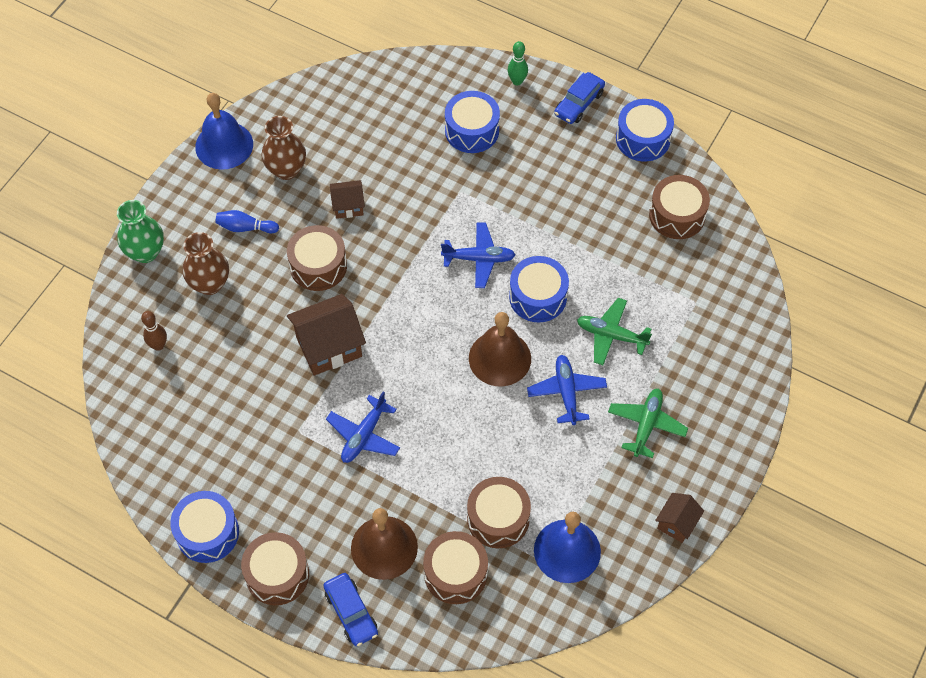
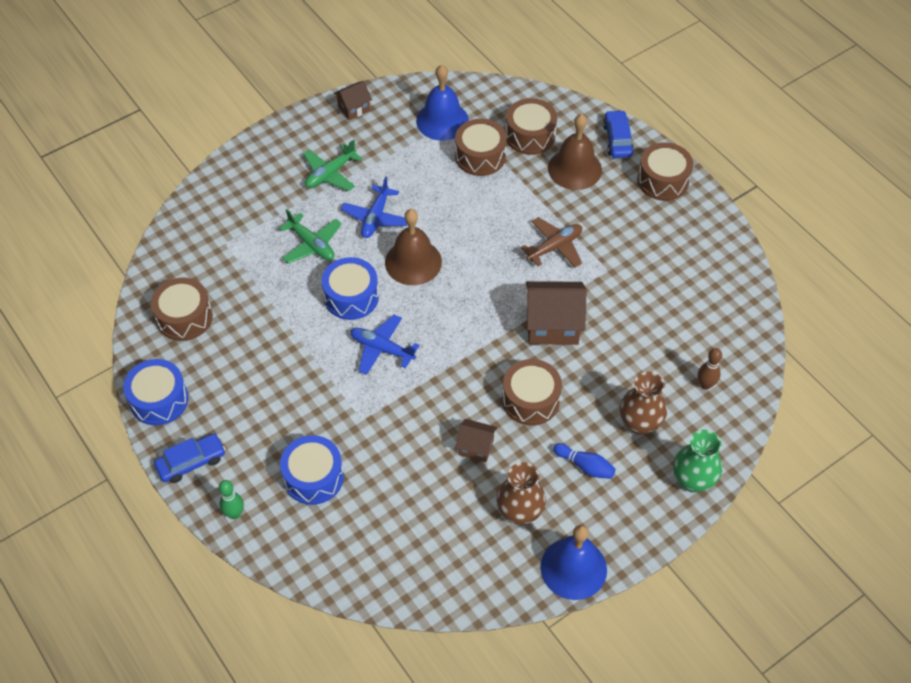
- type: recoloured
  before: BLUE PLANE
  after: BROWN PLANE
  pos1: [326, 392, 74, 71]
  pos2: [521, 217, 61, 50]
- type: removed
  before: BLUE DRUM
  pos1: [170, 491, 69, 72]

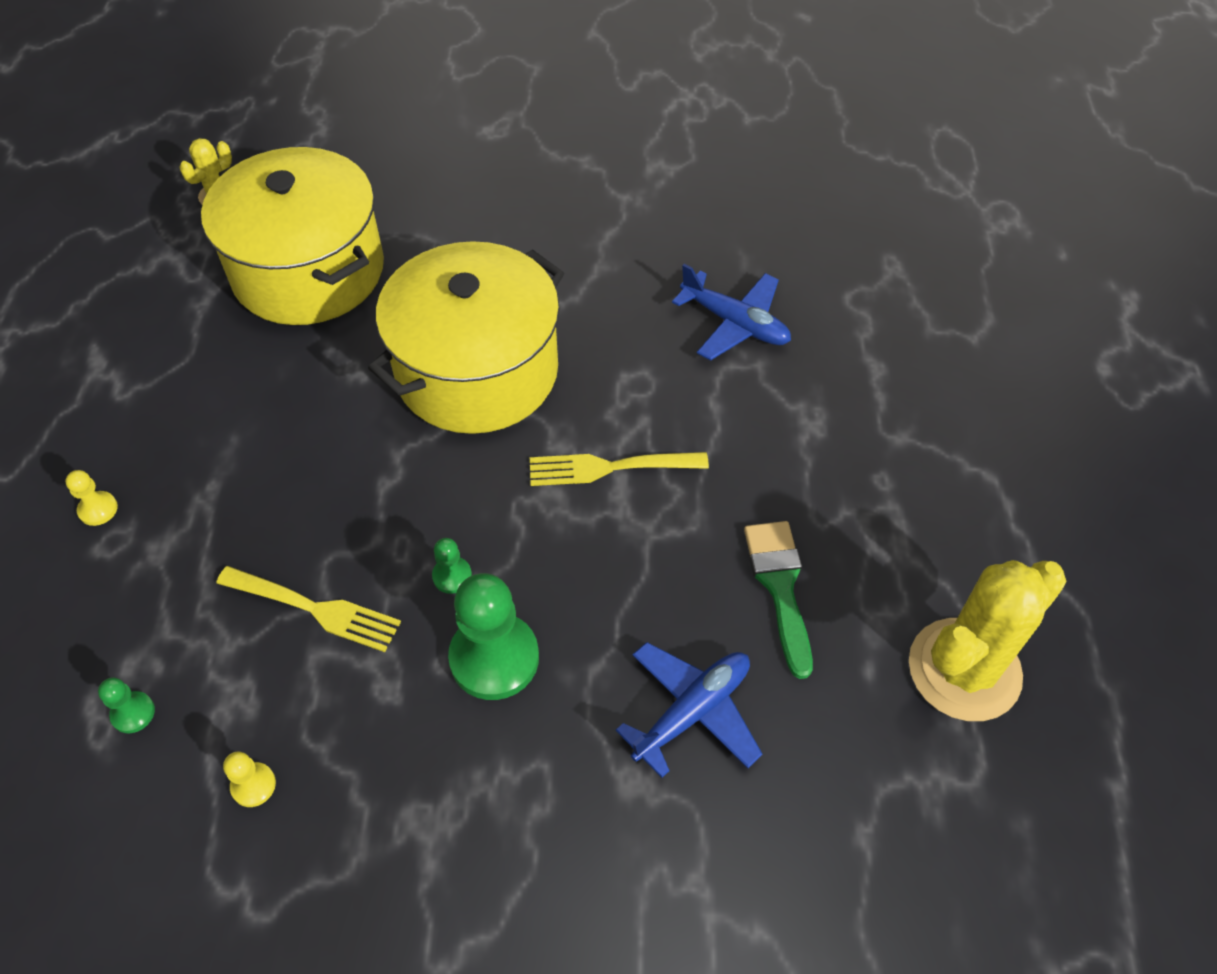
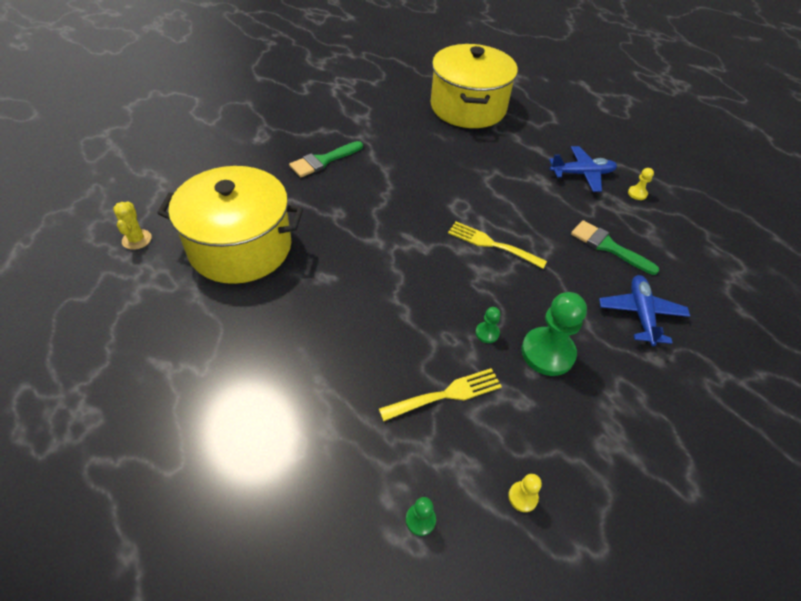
- type: added
  after: GREEN BRUSH
  pos2: [289, 141, 74, 36]
- type: moved
  before: YELLOW POT
  pos1: [368, 241, 196, 193]
  pos2: [431, 44, 87, 84]
- type: turned
  before: YELLOW FORK
  pos1: [530, 452, 179, 34]
  pos2: [448, 222, 99, 46]
  turn: 75
- type: moved
  before: BLUE PLANE
  pos1: [672, 264, 119, 97]
  pos2: [549, 146, 68, 46]
- type: moved
  before: YELLOW PAWN
  pos1: [65, 470, 53, 56]
  pos2: [628, 168, 26, 32]
- type: removed
  before: YELLOW CACTUS
  pos1: [909, 560, 157, 161]

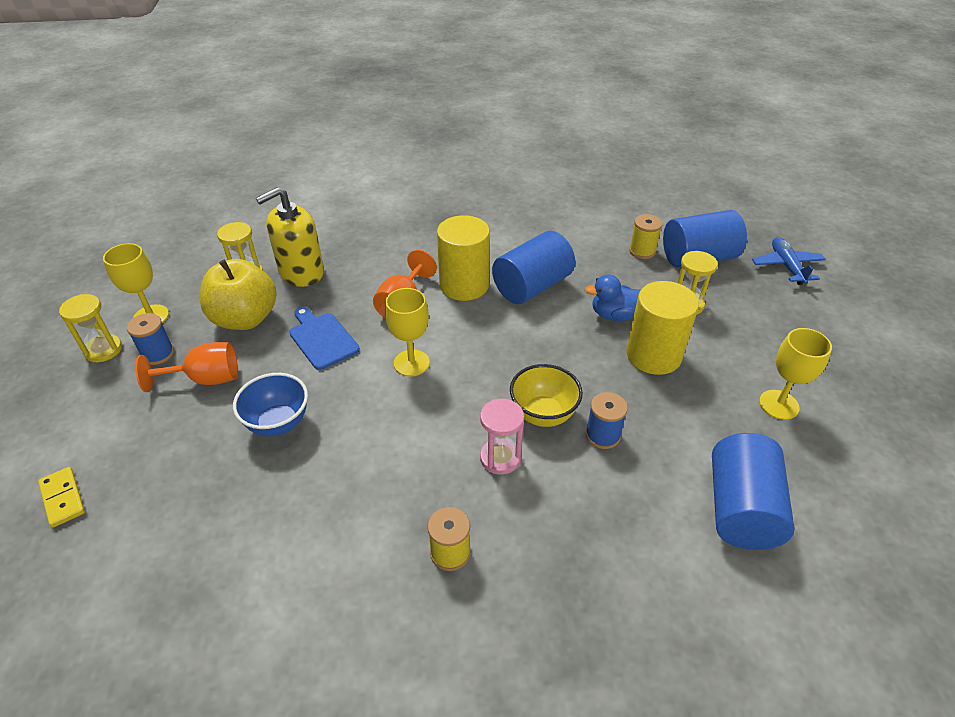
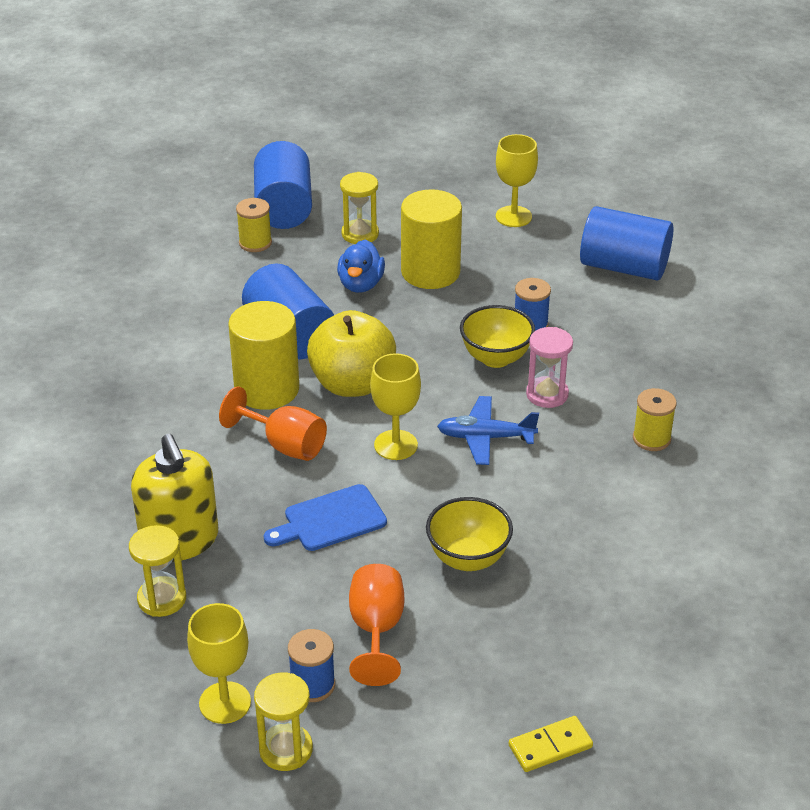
- type: moved
  before: YELLOW APPLE
  pos1: [200, 259, 77, 71]
  pos2: [307, 310, 89, 87]
- type: recoloured
  before: BLUE BOWL
  after: YELLOW BOWL
  pos1: [233, 373, 75, 64]
  pos2: [426, 497, 87, 74]
- type: moved
  before: BLUE PLANE
  pos1: [752, 237, 74, 48]
  pos2: [437, 396, 102, 69]

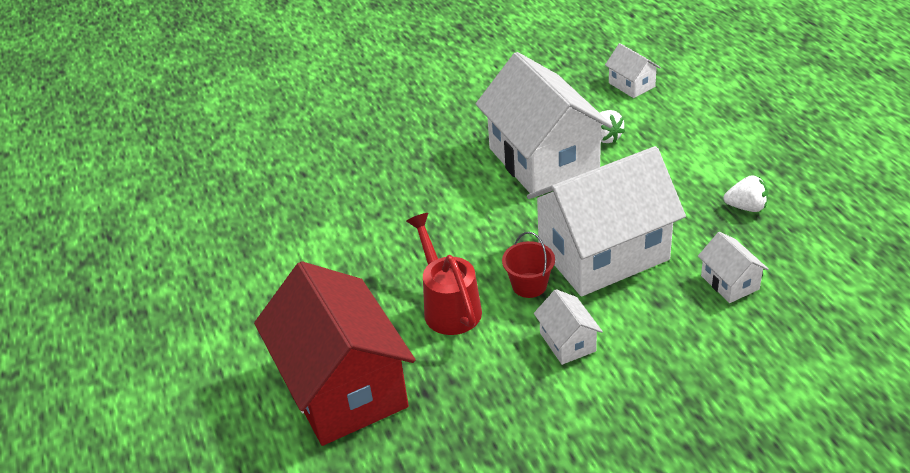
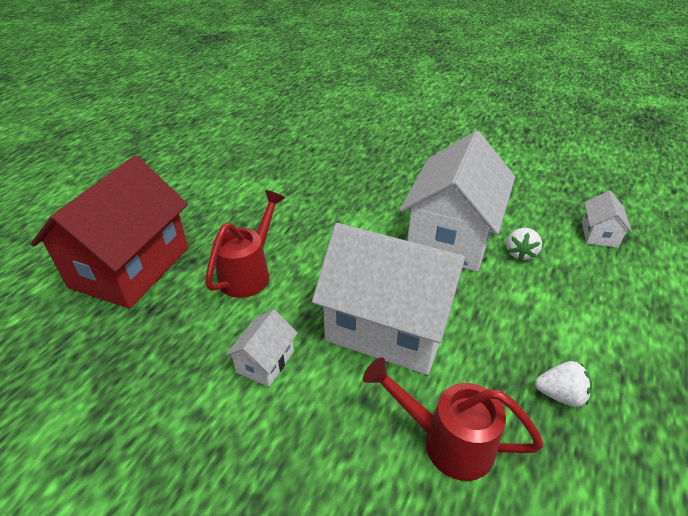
- type: replaced
  before: WHITE HOUSE
  after: RED WATERING CAN
  pos1: [698, 232, 71, 71]
  pos2: [363, 357, 181, 124]
- type: turned
  before: WHITE STRAWBERRY
  pos1: [724, 176, 44, 36]
  pos2: [535, 361, 57, 46]
  turn: -45
- type: removed
  before: RED BUCKET
  pos1: [502, 232, 53, 66]

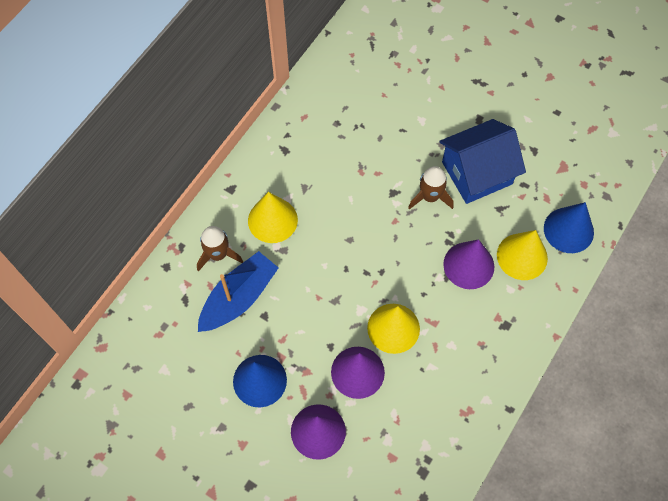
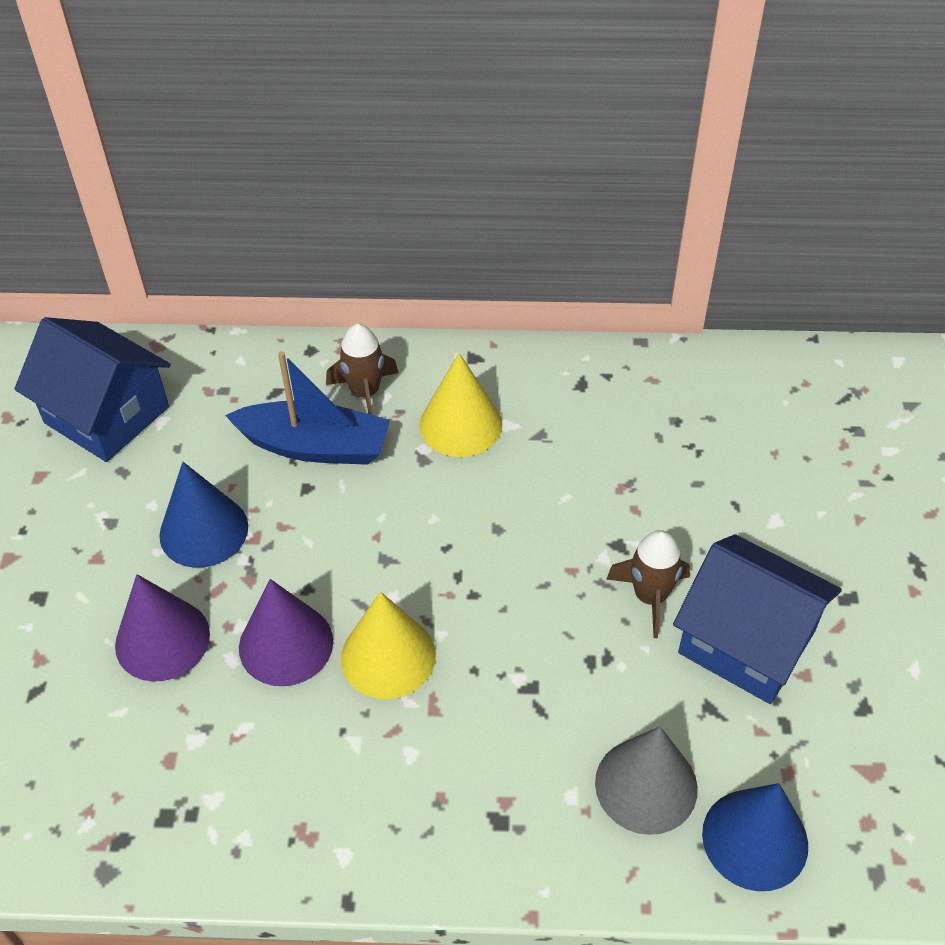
- type: added
  after: BLUE HOUSE
  pos2: [15, 317, 156, 145]
- type: recoloured
  before: YELLOW CONE
  after: GREY CONE
  pos1: [497, 230, 51, 50]
  pos2: [595, 726, 103, 109]
- type: removed
  before: PURPLE CONE
  pos1: [443, 239, 51, 50]

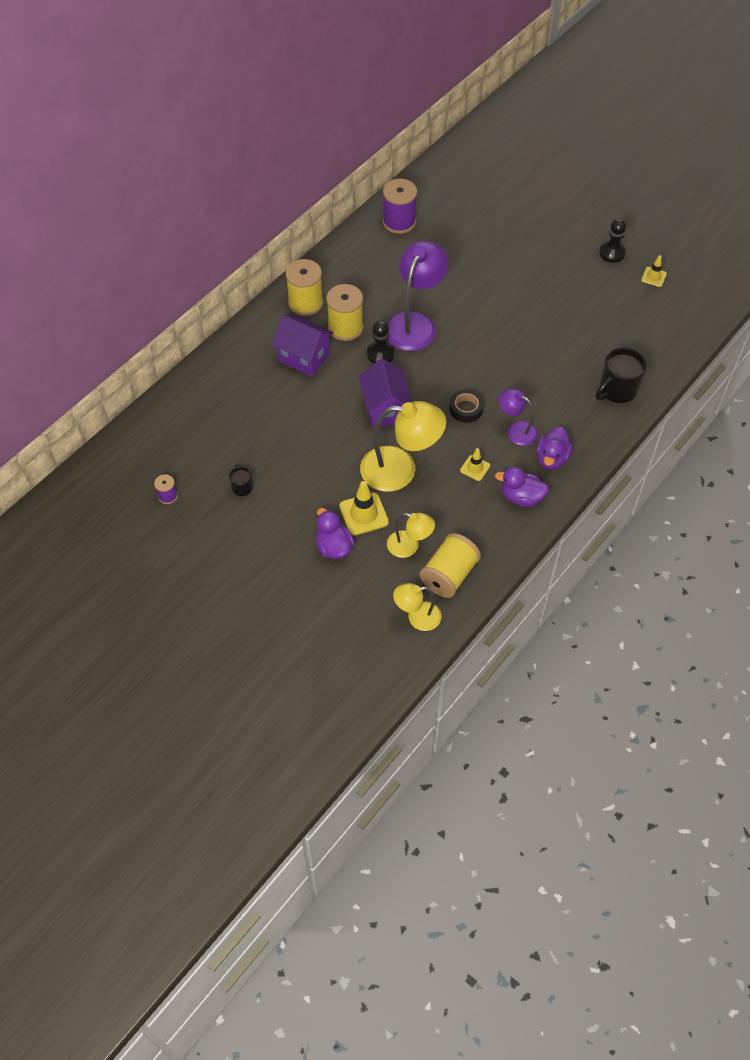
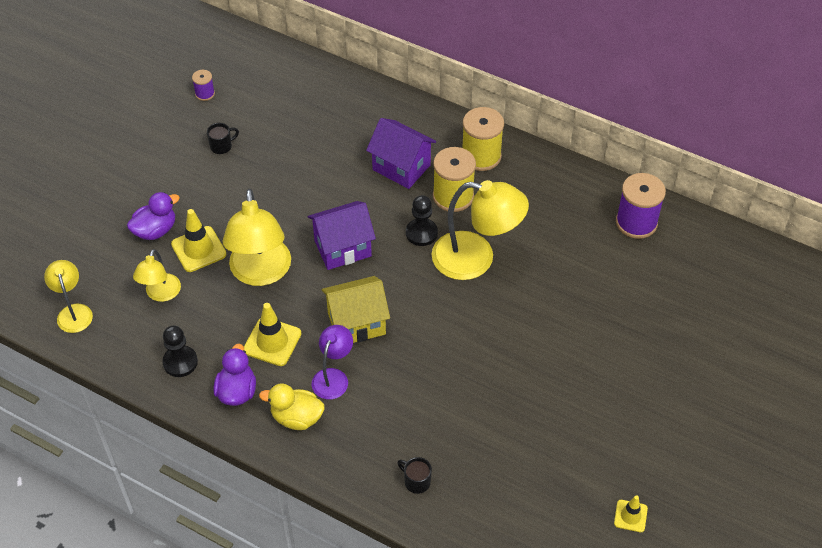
- type: moved
  before: BLACK PAWN
  pos1: [599, 218, 27, 45]
  pos2: [162, 326, 36, 51]
- type: resized
  before: YELLOW TRAFFIC CONE
  pos1: [460, 448, 30, 33]
  pos2: [244, 303, 58, 63]
  scale: 1.68
- type: recoloured
  before: PURPLE DUCK
  after: YELLOW DUCK
  pos1: [537, 427, 36, 43]
  pos2: [259, 383, 66, 47]
- type: replaced
  before: BLACK TAPE
  after: YELLOW HOUSE
  pos1: [449, 389, 35, 34]
  pos2: [321, 276, 69, 67]
- type: turned
  before: PURPLE HOUSE
  pos1: [272, 315, 62, 62]
  pos2: [366, 118, 70, 71]
  turn: -75
- type: resized
  before: BLACK MUG
  pos1: [596, 348, 50, 55]
  pos2: [397, 457, 35, 37]
  scale: 0.52
- type: recoloured
  before: PURPLE LAMP
  after: YELLOW LAMP
  pos1: [387, 241, 62, 110]
  pos2: [432, 180, 97, 100]
- type: removed
  before: YELLOW SPOOL
  pos1: [420, 533, 61, 65]

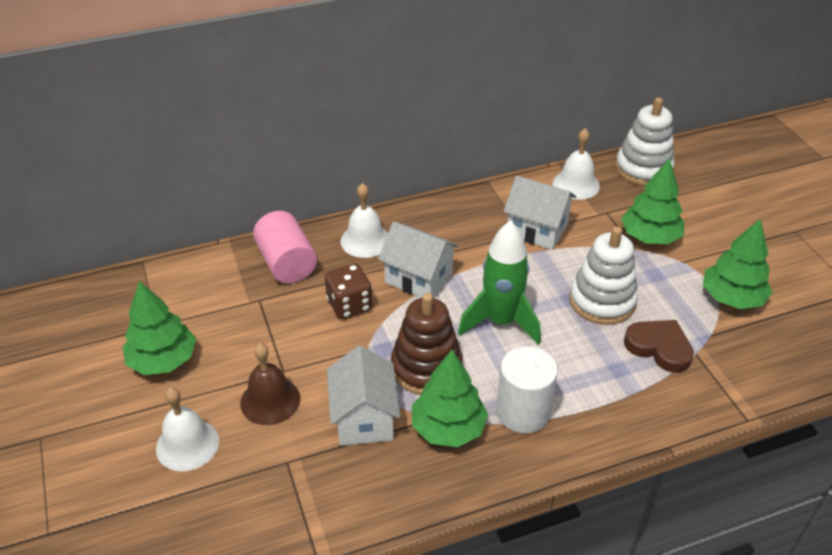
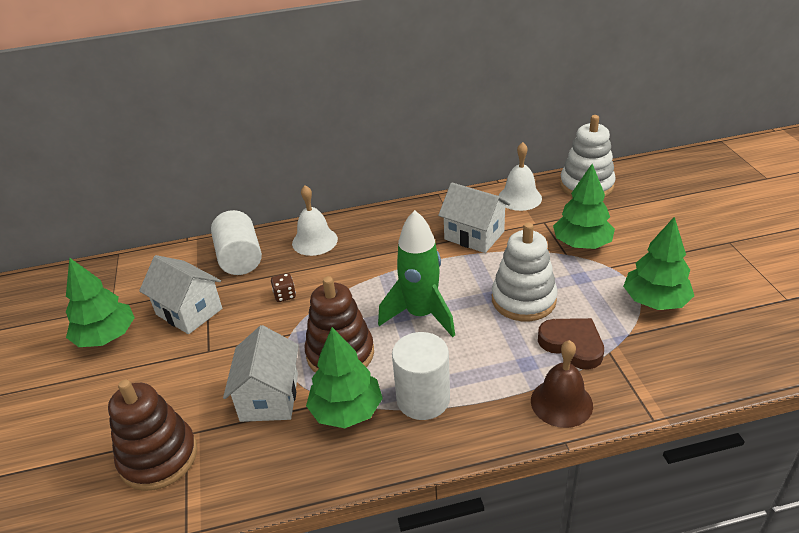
- type: added
  after: BROWN STACKING TOY
  pos2: [108, 379, 89, 112]
- type: moved
  before: WHITE HOUSE
  pos1: [378, 222, 81, 76]
  pos2: [139, 255, 83, 79]
- type: recoloured
  before: PINK CYLINDER
  after: WHITE CYLINDER
  pos1: [253, 211, 64, 72]
  pos2: [211, 210, 51, 65]
- type: resized
  before: BROWN DICE
  pos1: [325, 264, 47, 55]
  pos2: [271, 273, 25, 29]
  scale: 0.58
- type: moved
  before: BROWN BELL
  pos1: [240, 343, 60, 82]
  pos2: [531, 340, 62, 88]
- type: removed
  before: WHITE BELL
  pos1: [156, 387, 63, 84]

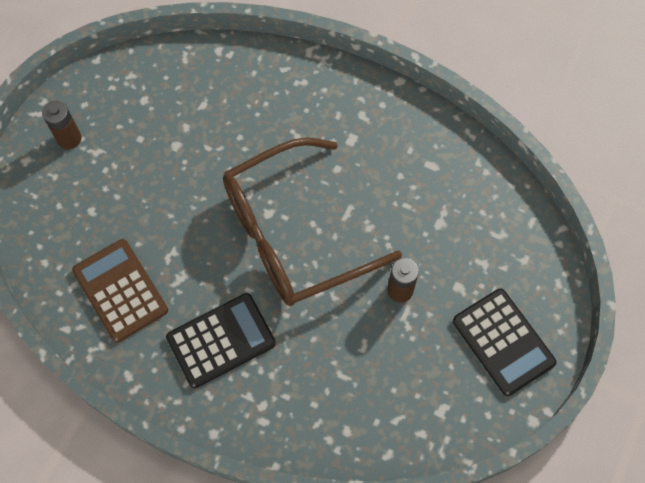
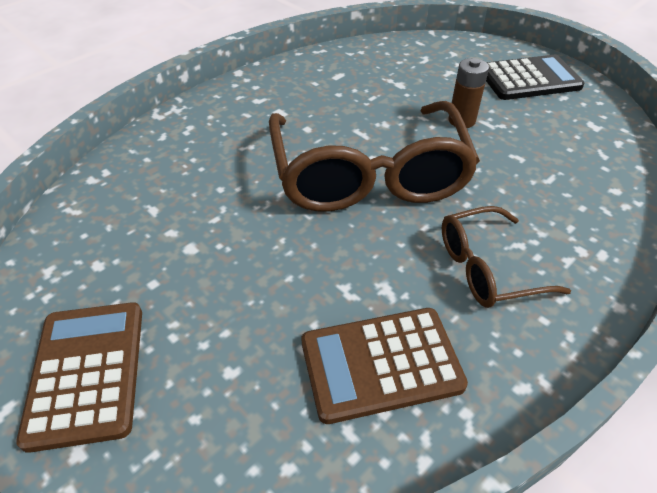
- type: replaced
  before: BROWN BATTERY
  after: BROWN CALCULATOR
  pos1: [42, 101, 40, 48]
  pos2: [16, 302, 126, 151]
- type: replaced
  before: BLACK CALCULATOR
  after: BROWN GLASSES
  pos1: [166, 293, 110, 95]
  pos2: [442, 206, 129, 102]

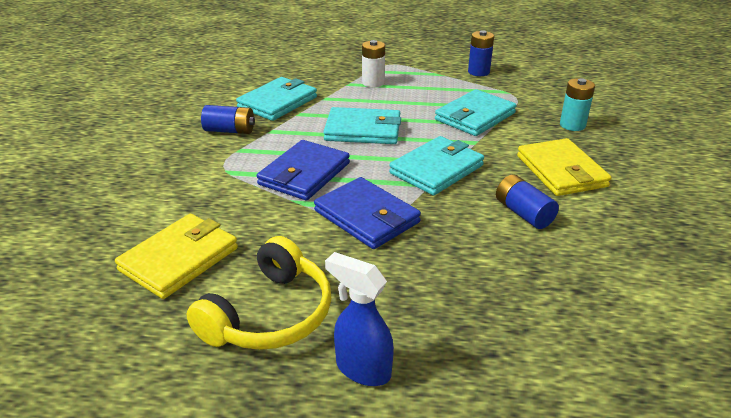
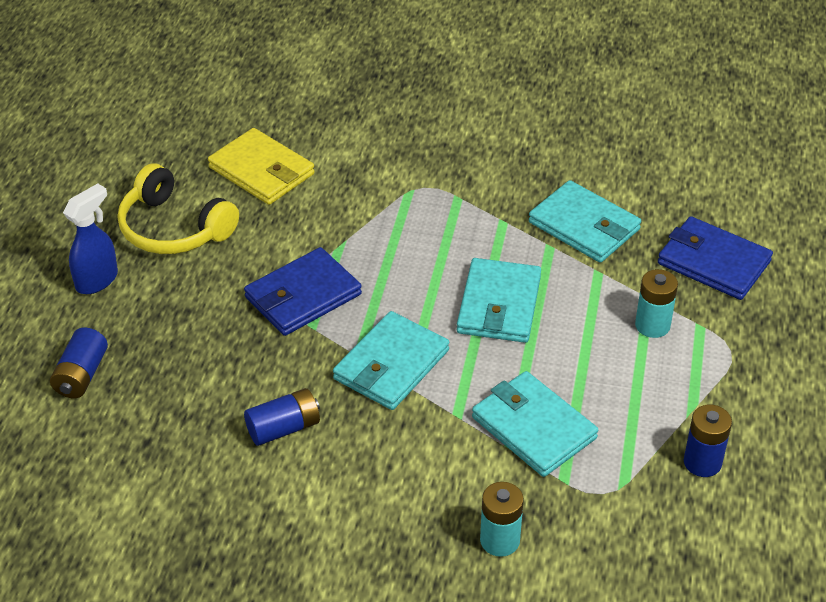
- type: moved
  before: BLUE BATTERY
  pos1: [201, 105, 54, 29]
  pos2: [50, 327, 58, 71]
- type: turned
  before: TURQUOISE WALLET
  pos1: [389, 136, 95, 60]
  pos2: [333, 311, 116, 99]
  turn: 75
- type: recoloured
  before: WHITE BATTERY
  after: TURQUOISE BATTERY
  pos1: [362, 40, 23, 47]
  pos2: [635, 269, 43, 69]
- type: moved
  before: BLUE WALLET
  pos1: [257, 140, 93, 60]
  pos2: [658, 216, 115, 84]
- type: removed
  before: YELLOW WALLET
  pos1: [517, 138, 94, 58]

